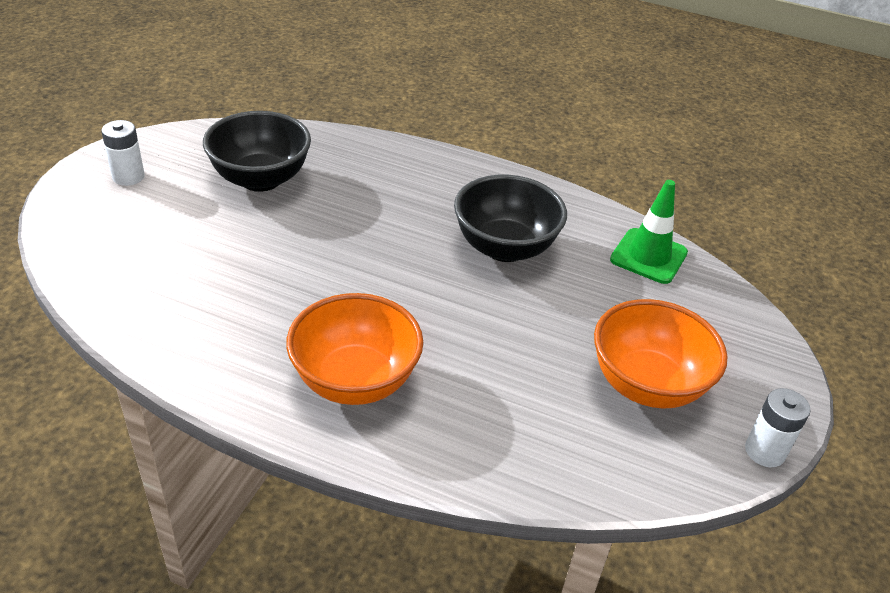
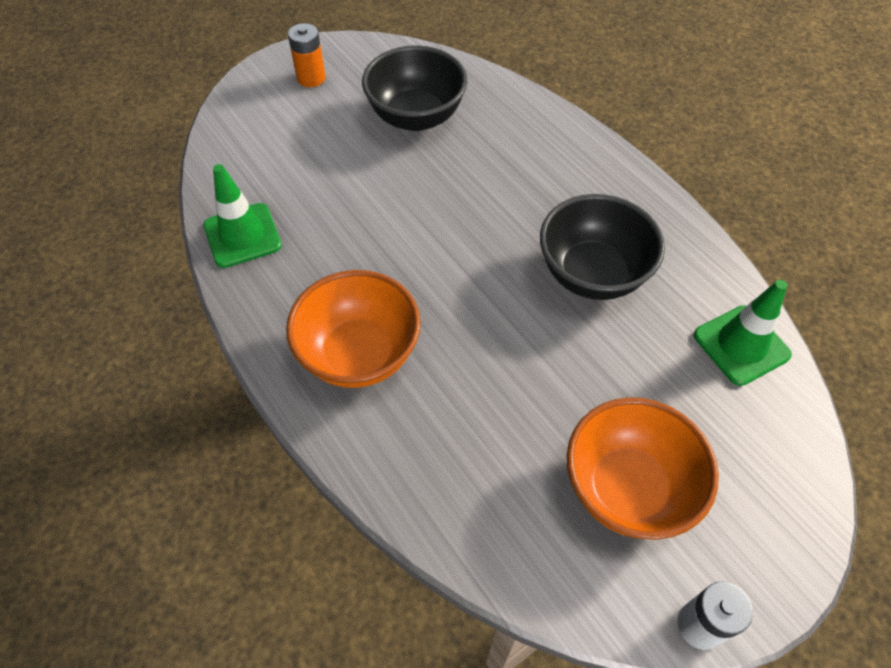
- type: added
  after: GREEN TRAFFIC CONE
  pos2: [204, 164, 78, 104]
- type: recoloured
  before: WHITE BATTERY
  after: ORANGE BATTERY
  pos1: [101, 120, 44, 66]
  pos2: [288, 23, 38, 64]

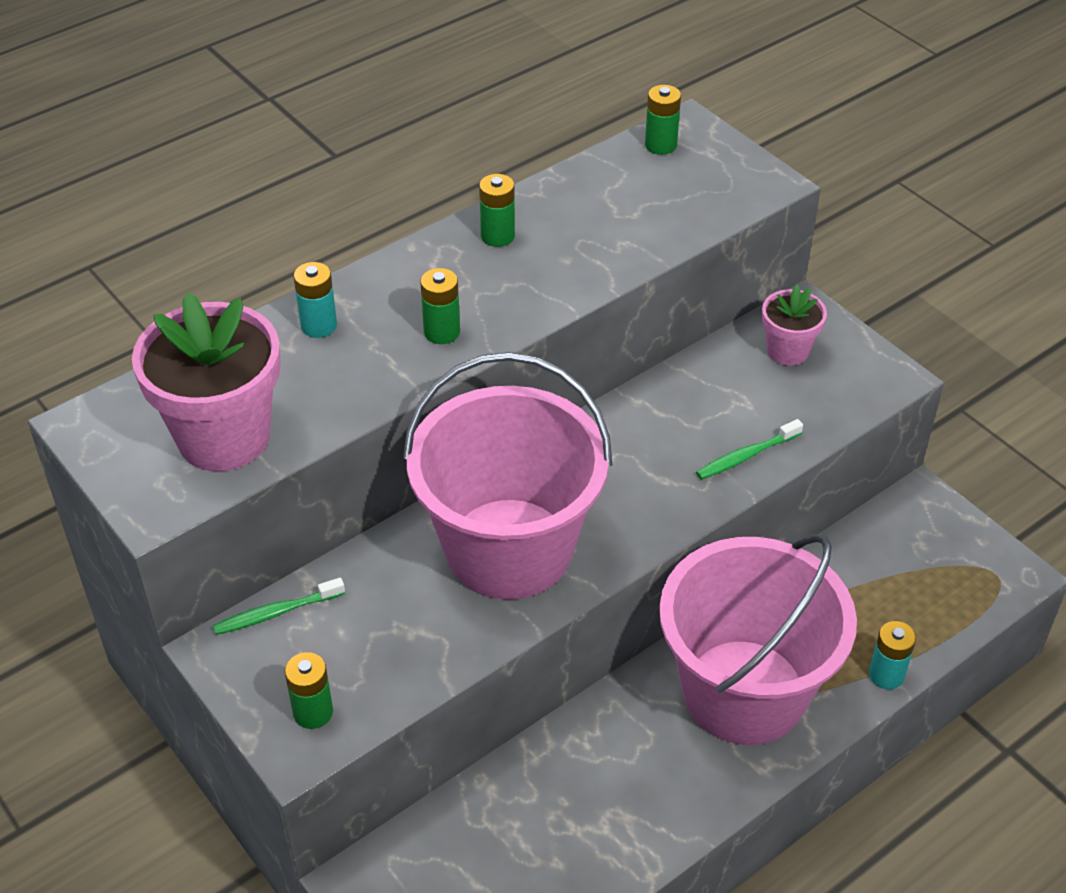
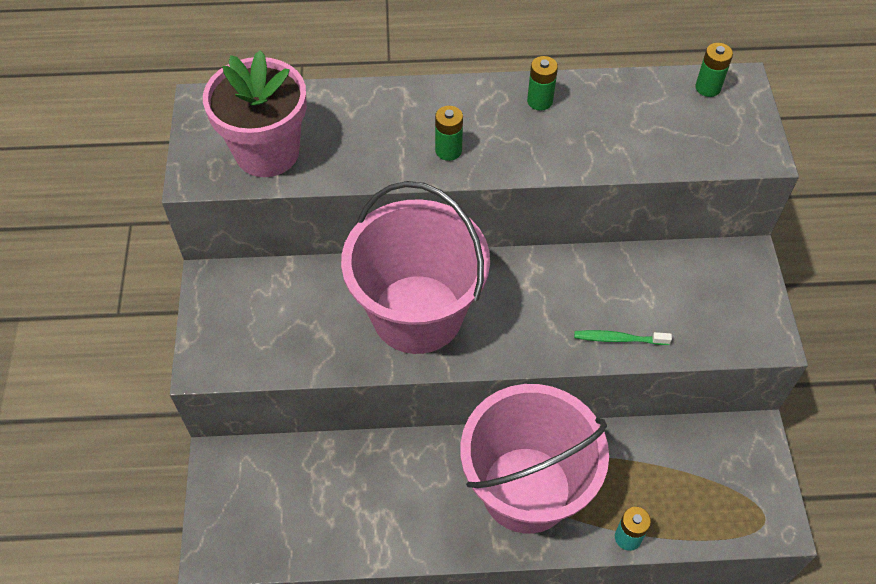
- type: removed
  before: GREEN TOOTHBRUSH
  pos1: [213, 578, 132, 57]
- type: removed
  before: GREEN BATTERY
  pos1: [285, 652, 48, 77]
- type: removed
  before: TURQUOISE BATTERY
  pos1: [293, 262, 44, 76]
- type: removed
  before: PINK FLOWER POT
  pos1: [762, 285, 65, 81]

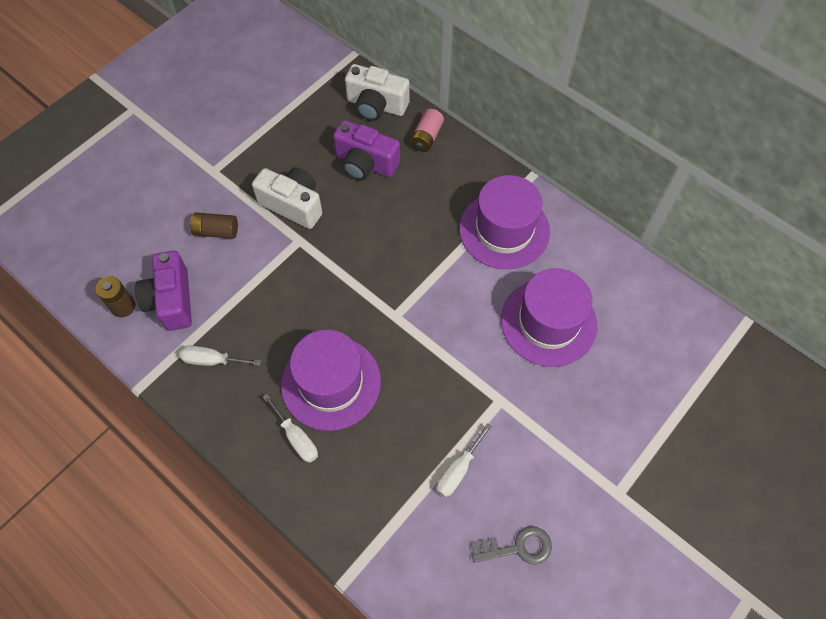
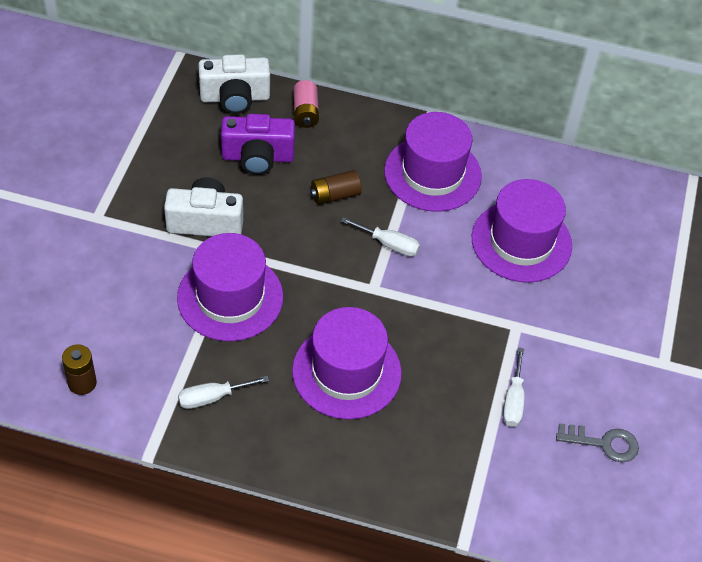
- type: added
  after: PURPLE HAT
  pos2: [177, 233, 106, 108]
- type: moved
  before: BROWN BATTERY
  pos1: [189, 212, 49, 27]
  pos2: [310, 170, 52, 35]
- type: moved
  before: WHITE SCREWDRIVER
  pos1: [263, 394, 55, 69]
  pos2: [341, 217, 79, 39]
- type: turned
  before: GREY KEY
  pos1: [471, 526, 81, 39]
  pos2: [556, 423, 83, 40]
  turn: 45
- type: removed
  before: PURPLE CAMERA
  pos1: [135, 251, 57, 80]

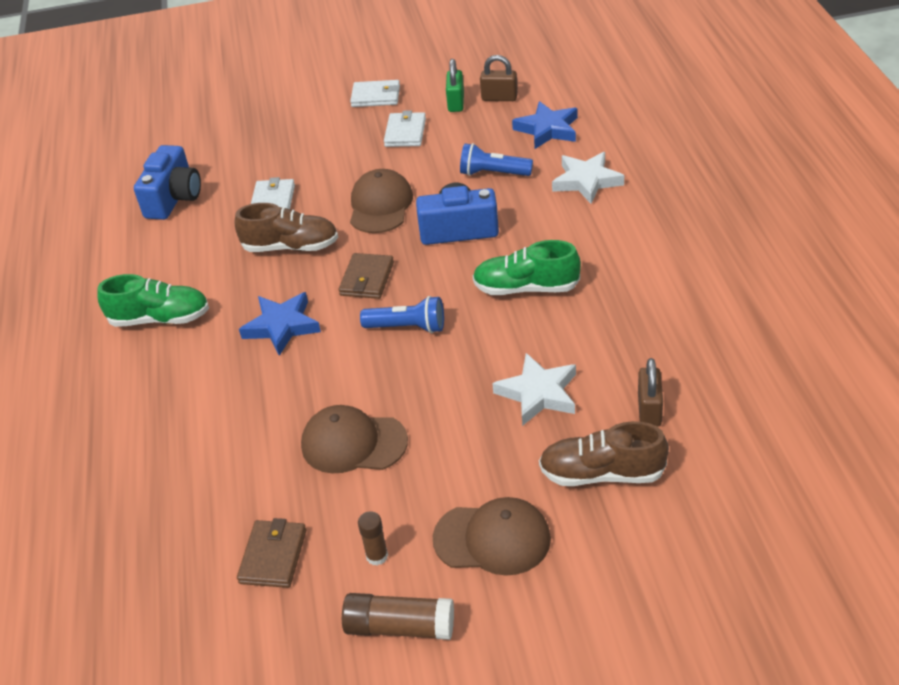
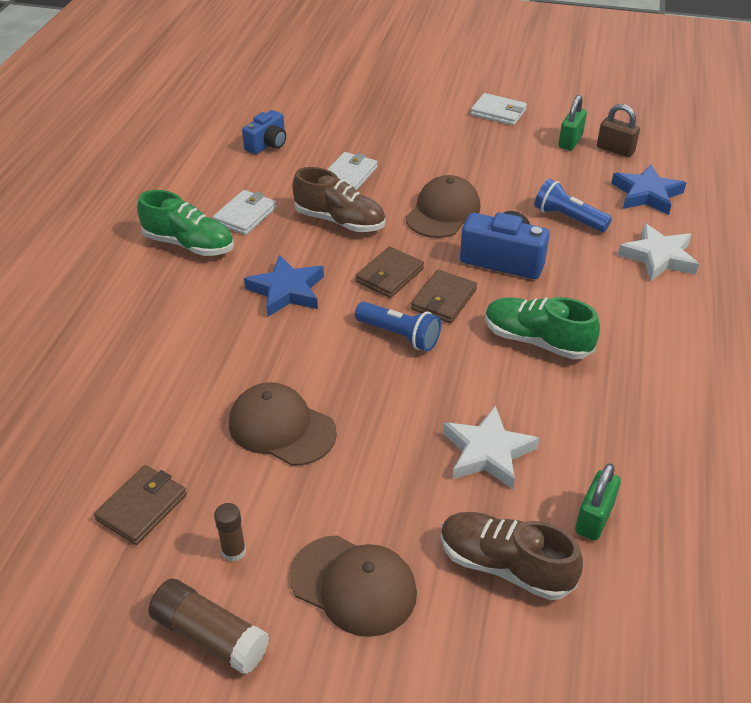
- type: moved
  before: WHITE WALLET
  pos1: [384, 110, 42, 37]
  pos2: [212, 190, 65, 45]
- type: resized
  before: BLUE CAMERA
  pos1: [134, 145, 67, 75]
  pos2: [242, 110, 44, 44]
  scale: 0.66
- type: added
  after: BROWN WALLET
  pos2: [411, 270, 66, 53]
- type: recoloured
  before: BROWN PADLOCK
  after: GREEN PADLOCK
  pos1: [638, 358, 25, 69]
  pos2: [575, 463, 46, 78]

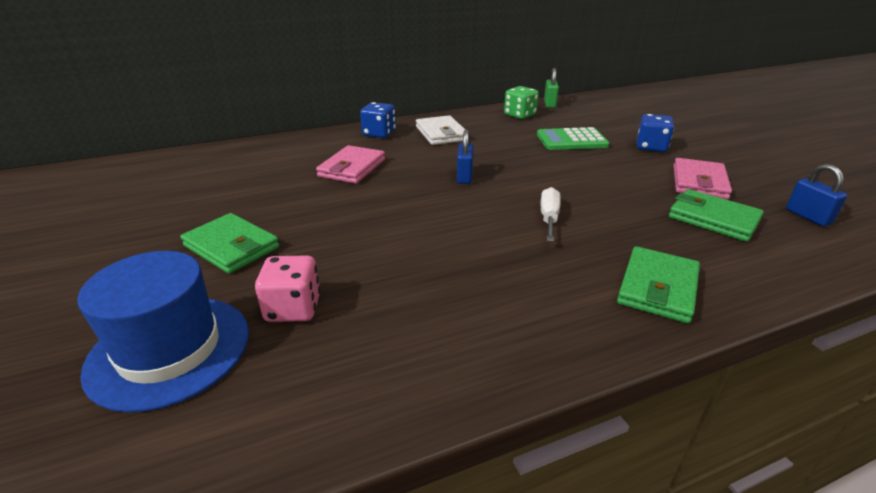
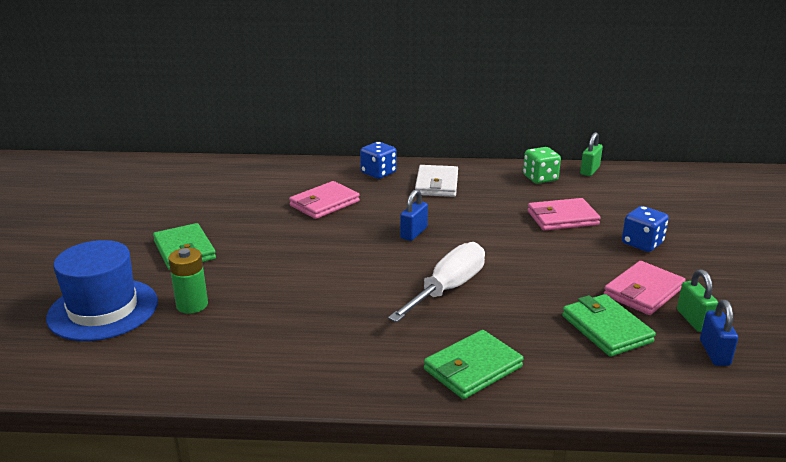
- type: replaced
  before: PINK DICE
  after: GREEN BATTERY
  pos1: [255, 255, 65, 67]
  pos2: [168, 248, 40, 66]
- type: resized
  before: WHITE SCREWDRIVER
  pos1: [541, 187, 20, 55]
  pos2: [388, 242, 97, 80]
  scale: 1.68
- type: replaced
  before: GREEN CALCULATOR
  after: PINK WALLET
  pos1: [537, 127, 72, 23]
  pos2: [528, 198, 73, 33]
- type: added
  after: GREEN PADLOCK
  pos2: [677, 269, 41, 63]

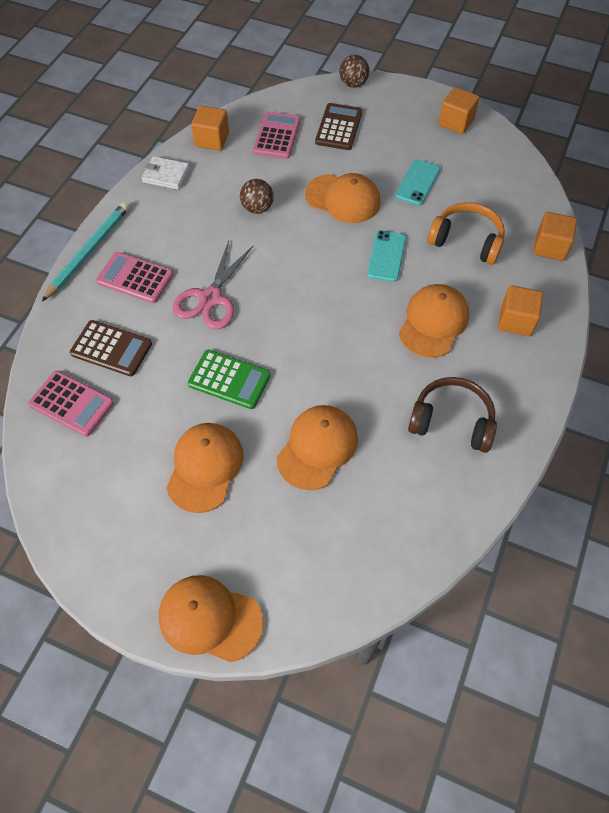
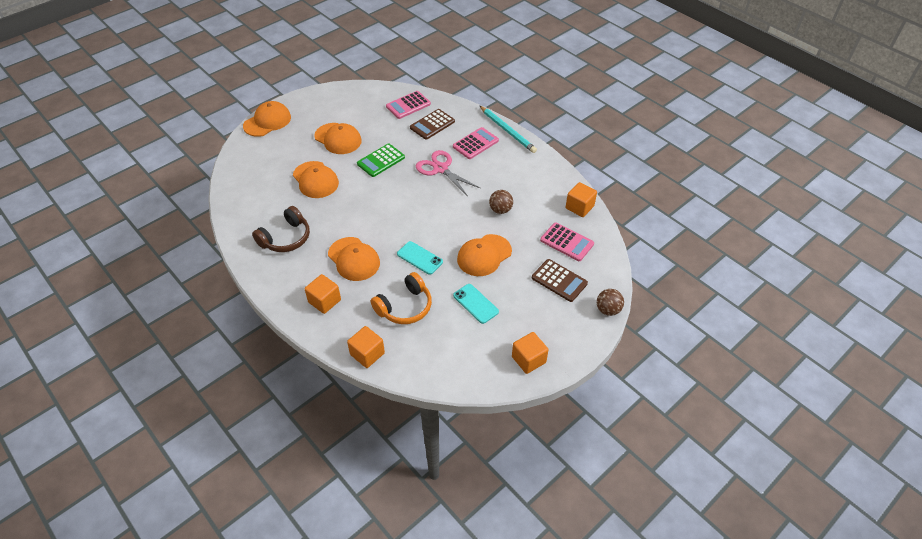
- type: removed
  before: WHITE WALLET
  pos1: [142, 156, 48, 34]

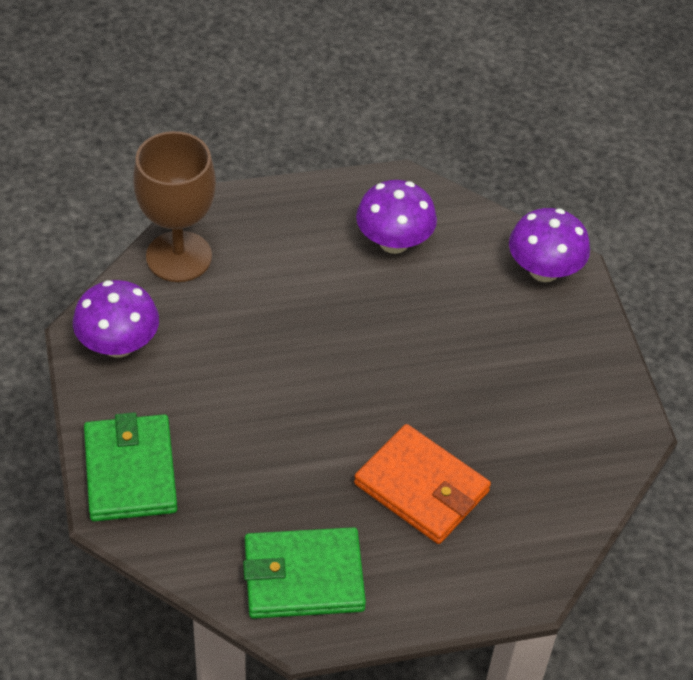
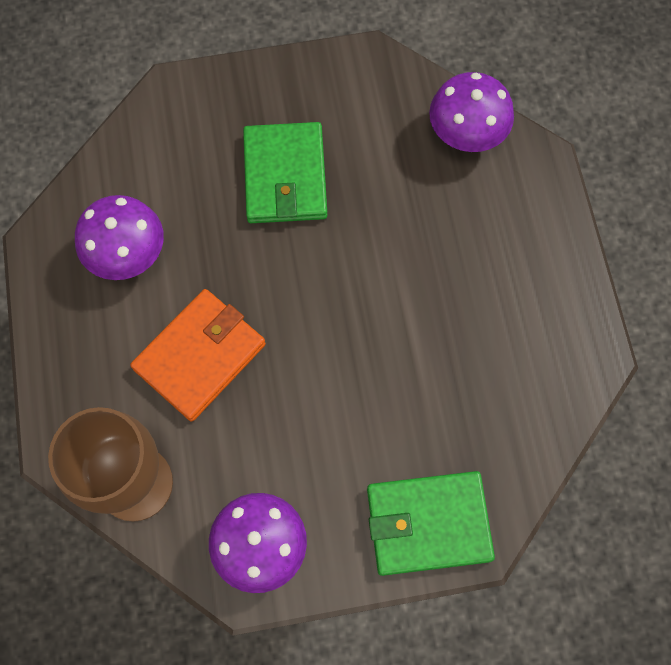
- type: moved
  before: ORANGE WALLET
  pos1: [354, 424, 137, 120]
  pos2: [130, 289, 136, 133]
- type: moved
  before: GREEN WALLET
  pos1: [243, 527, 123, 92]
  pos2: [243, 122, 84, 101]
- type: moved
  before: PURPLE MUSHROOM
  pos1: [509, 208, 81, 74]
  pos2: [429, 72, 85, 80]

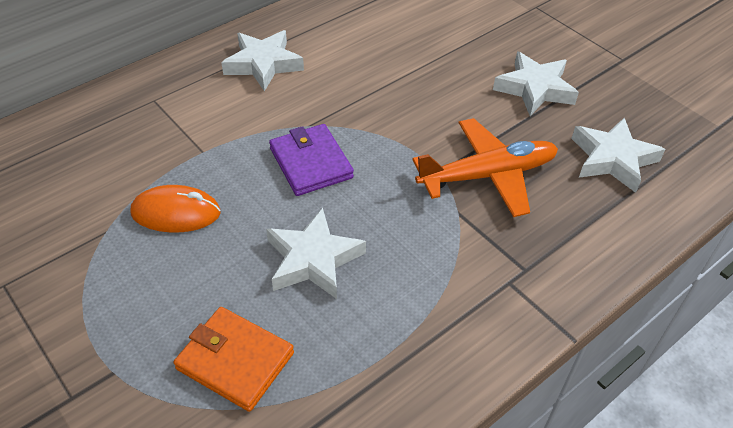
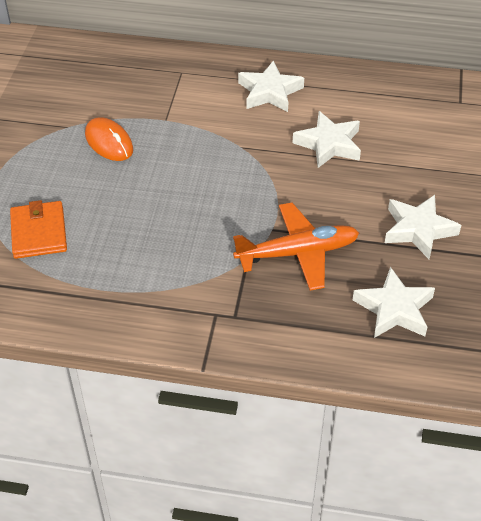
- type: turned
  before: ORANGE PLANE
  pos1: [412, 118, 146, 99]
  pos2: [233, 203, 126, 88]
  turn: -45
- type: moved
  before: WHITE STAR
  pos1: [266, 208, 100, 91]
  pos2: [292, 111, 69, 57]
- type: removed
  before: PURPLE WALLET
  pos1: [269, 124, 85, 72]

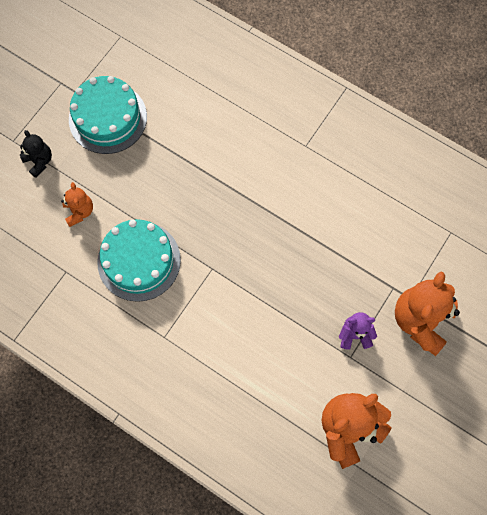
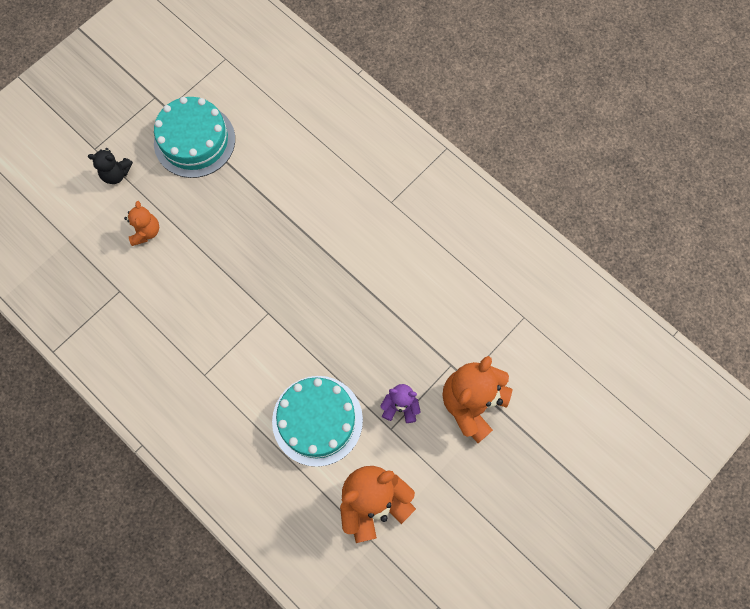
- type: turned
  before: BLACK TEDDY BEAR
  pos1: [20, 130, 32, 48]
  pos2: [88, 148, 45, 36]
  turn: 120
- type: moved
  before: TURQUOISE CAKE
  pos1: [97, 219, 84, 83]
  pos2: [272, 376, 91, 91]

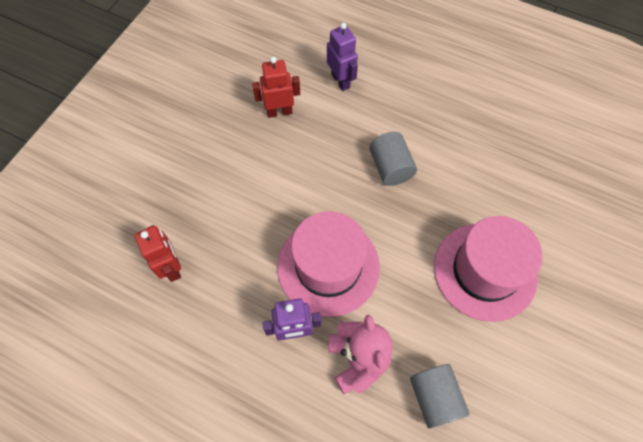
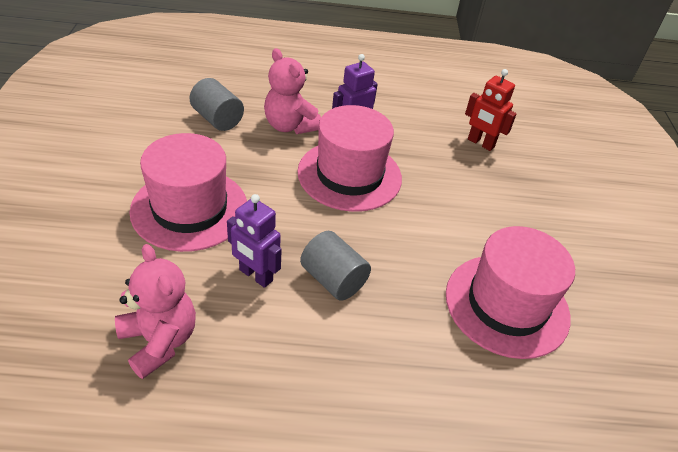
- type: added
  after: PINK TEDDY BEAR
  pos2: [115, 244, 81, 135]
- type: moved
  before: PURPLE ROBOT
  pos1: [327, 23, 31, 68]
  pos2: [227, 194, 55, 94]
- type: replaced
  before: RED ROBOT
  after: PINK HAT
  pos1: [252, 57, 48, 61]
  pos2: [446, 226, 129, 133]

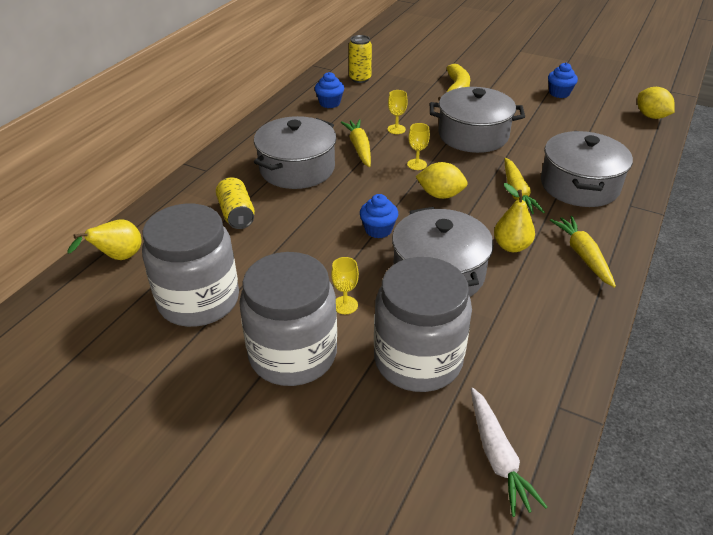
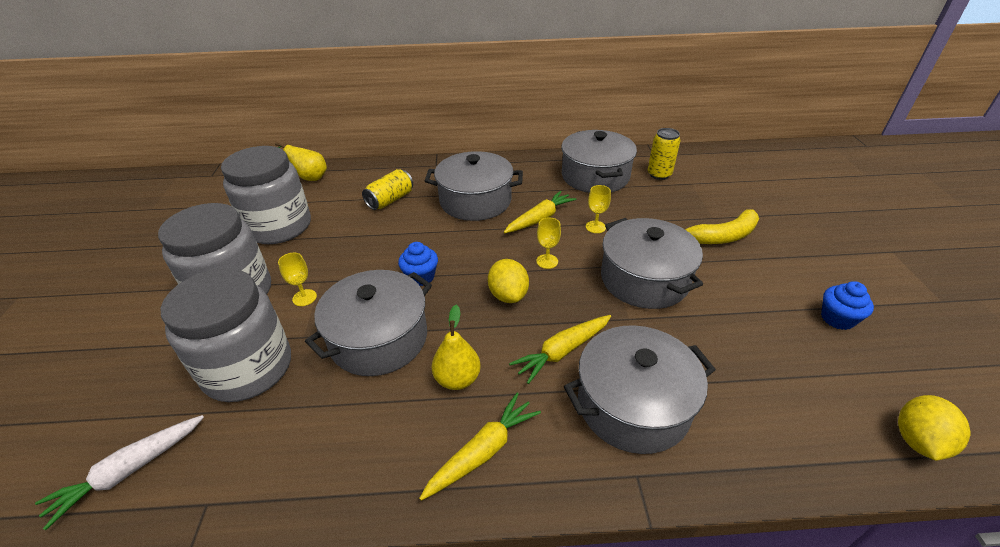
- type: replaced
  before: BLUE CUPCAKE
  after: GREY POT
  pos1: [315, 72, 29, 36]
  pos2: [561, 130, 76, 63]

